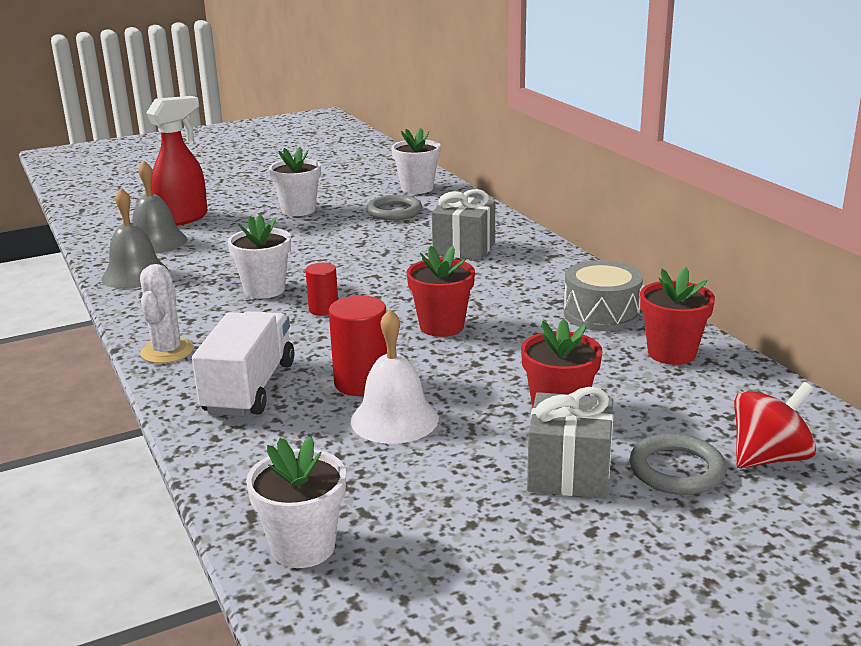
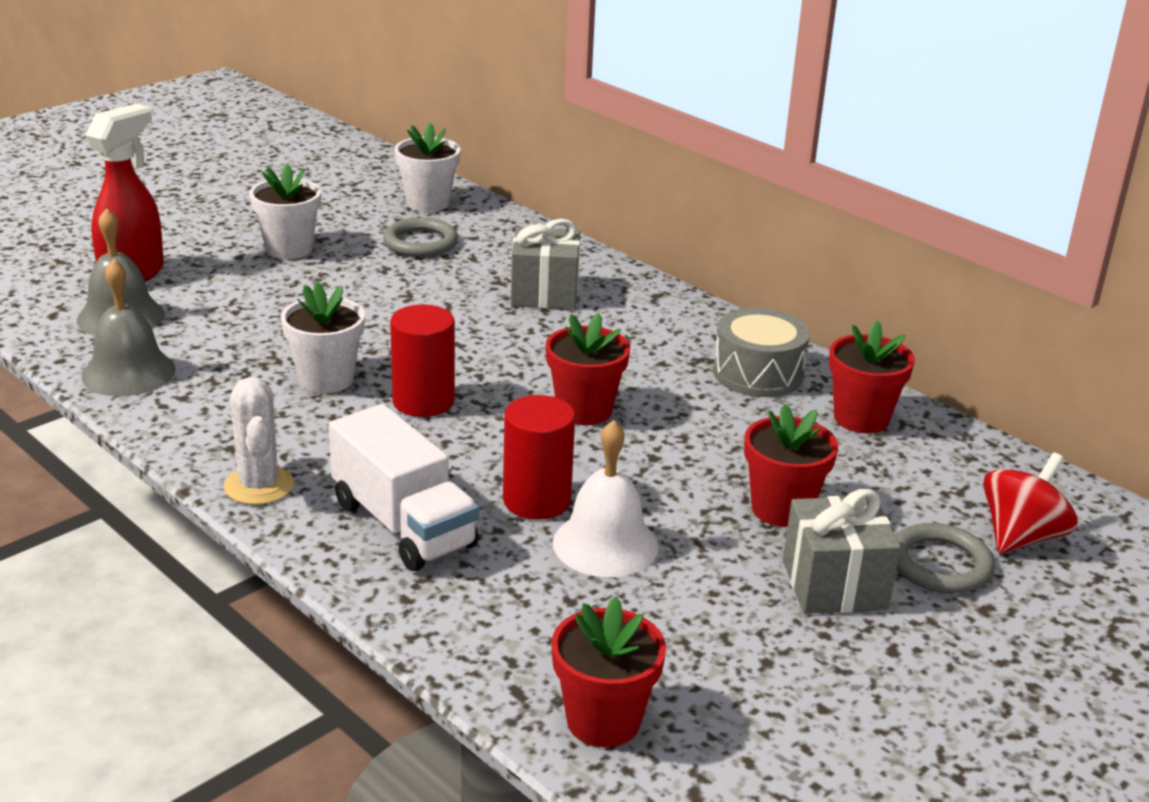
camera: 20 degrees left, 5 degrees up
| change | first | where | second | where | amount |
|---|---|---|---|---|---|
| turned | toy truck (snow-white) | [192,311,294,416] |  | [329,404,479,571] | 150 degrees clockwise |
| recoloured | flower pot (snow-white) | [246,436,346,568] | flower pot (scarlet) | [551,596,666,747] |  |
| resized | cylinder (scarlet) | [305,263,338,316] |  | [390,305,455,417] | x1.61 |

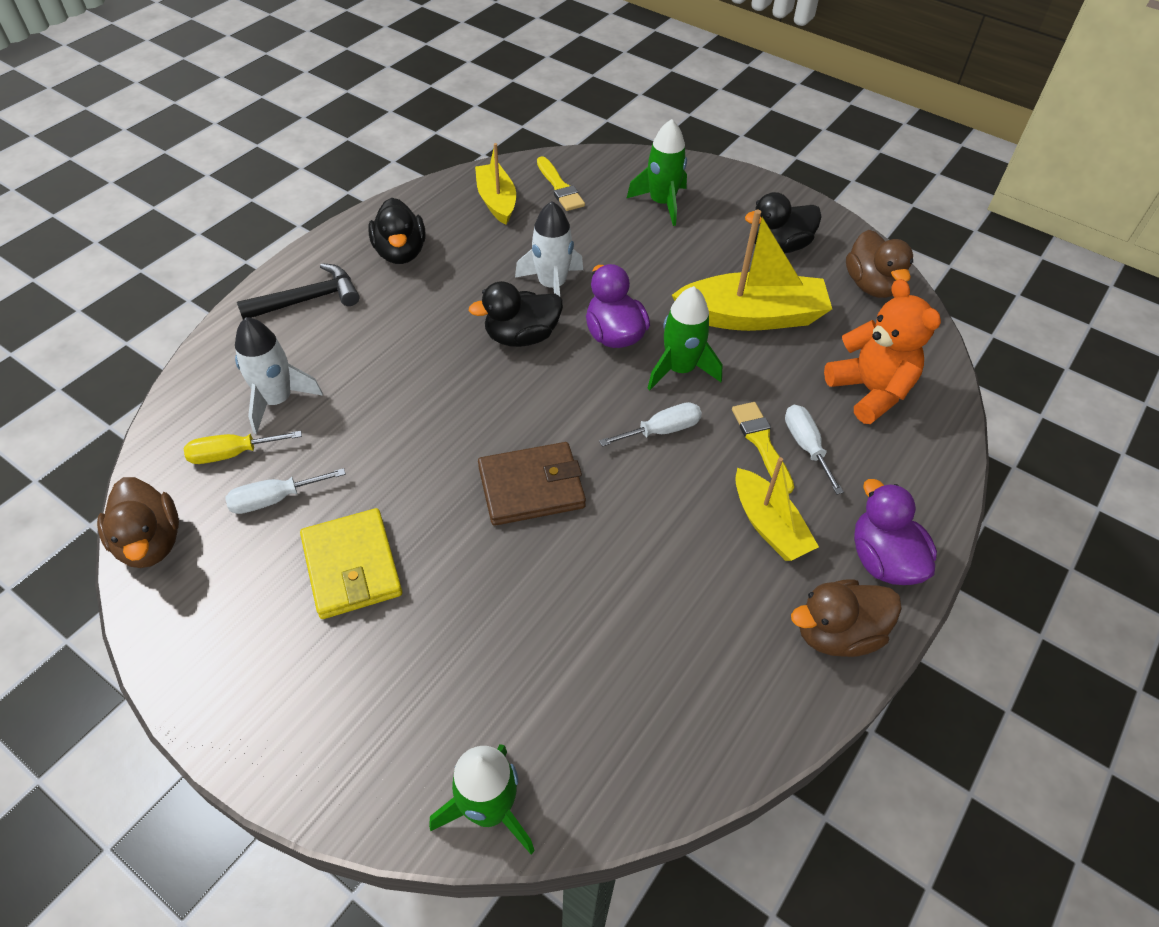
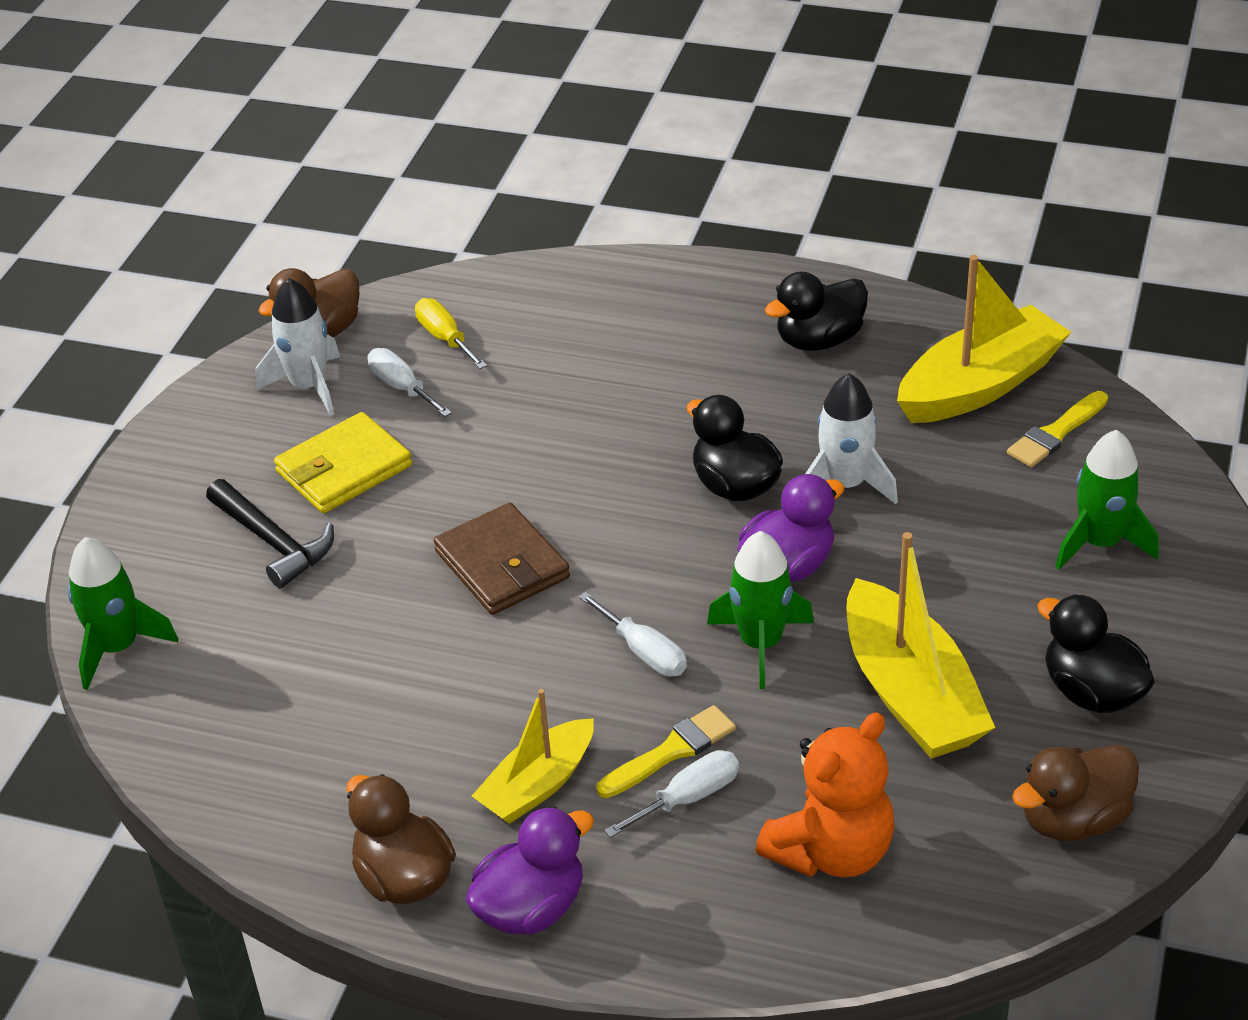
camera: 75 degrees right, 10 degrees down
| change | first | where | second | where | amount |
|---|---|---|---|---|---|
| moved | spaceship (snow-white) | [235,317,323,434] |  | [256,278,340,416] |  |
| moved | hammer (black) | [237,263,360,319] |  | [206,479,334,588] |  |
| resized | boat (golden) | [475,143,516,225] |  | [897,255,1071,423] | x1.61 |

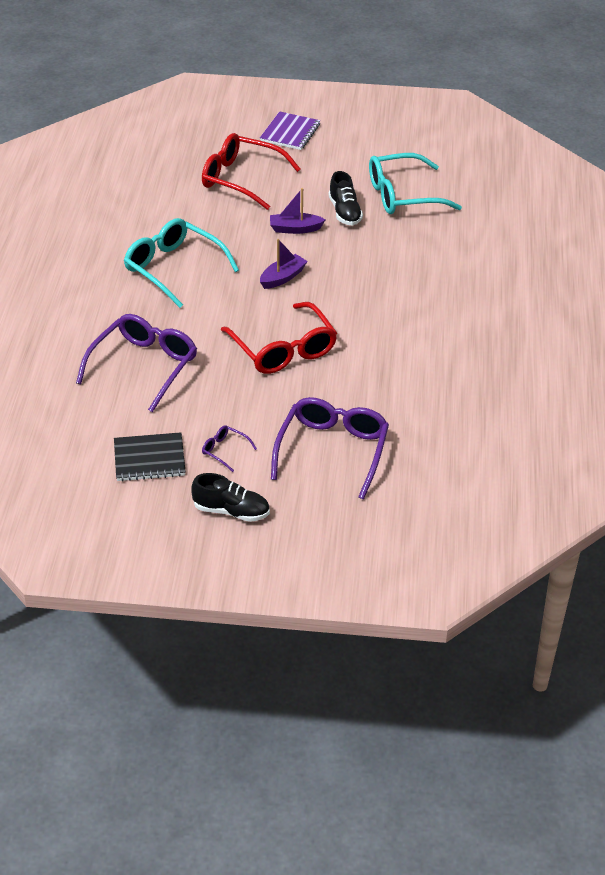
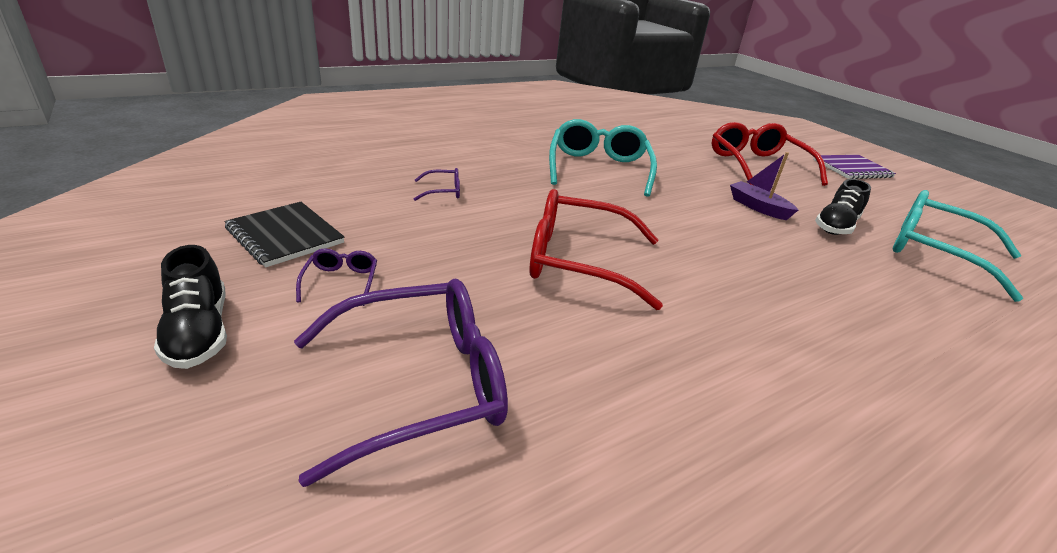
camera: 50 degrees right, 10 degrees down
| change | first | where | second | where | amount |
|---|---|---|---|---|---|
| resized | glasses (violet) | [76,314,197,412] |  | [414,168,460,201] | x0.43 |
| turned | glasses (scarlet) | [221,302,337,374] |  | [529,189,663,310] | 75 degrees clockwise |
| removed | boat (violet) | [260,239,308,289] |  |  |  |

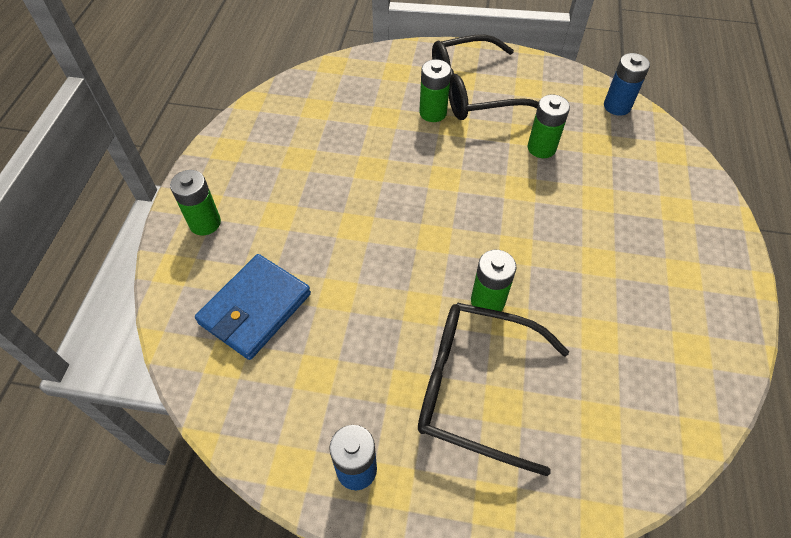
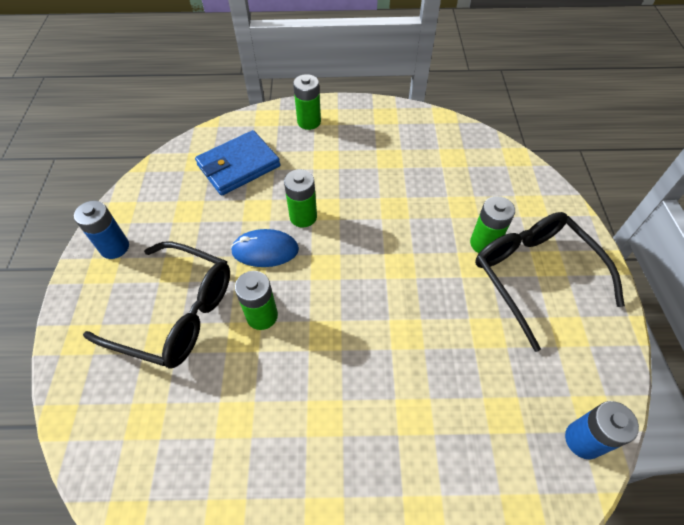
camera: 80 degrees right, 0 degrees up
| change | first | where | second | where | amount |
|---|---|---|---|---|---|
| turned | billfold (blue) | [195,254,311,360] |  | [195,130,280,196] | 60 degrees counterclockwise |
| turned | glasses (black) | [418,302,569,476] |  | [83,242,230,369] | 105 degrees clockwise |
| moved | AA battery (green) | [528,95,570,158] |  | [284,169,317,227] |  |
| added |  |  | computer mouse (blue) | [231,229,299,267] |  |

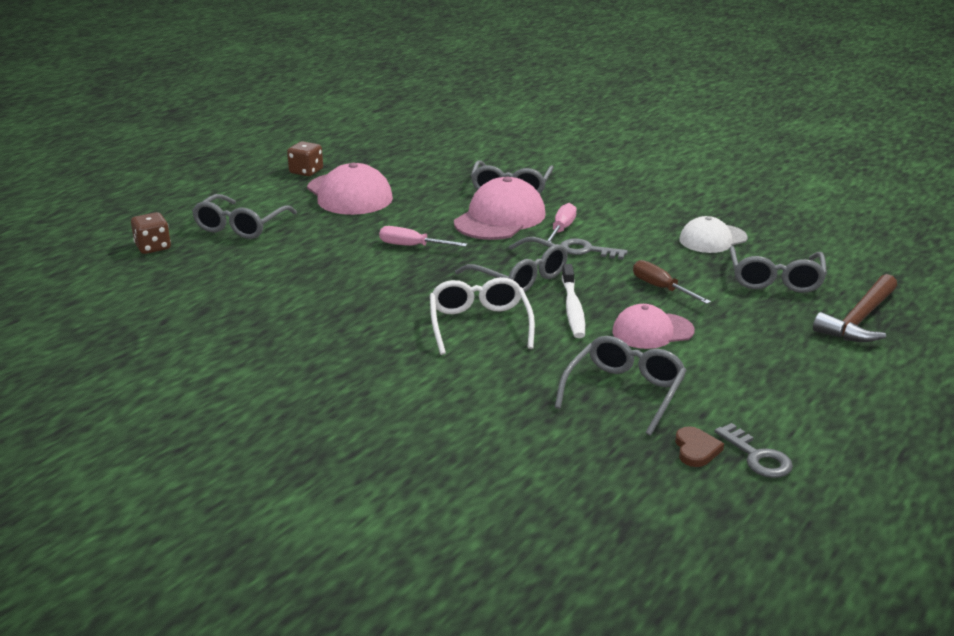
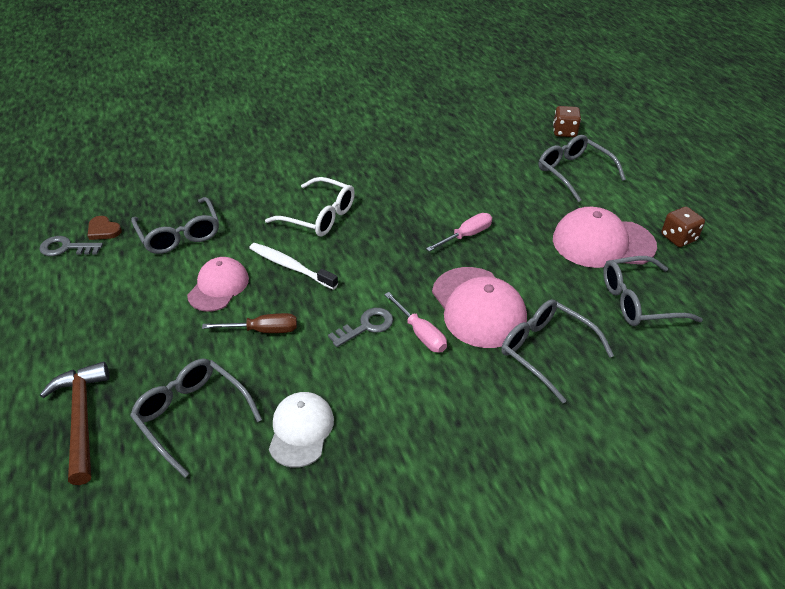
camera: 125 degrees right, 15 degrees up
| change | first | where | second | where | amount |
|---|---|---|---|---|---|
| moved | glasses (grey) | [455,237,568,292] |  | [603,256,703,326] |  |

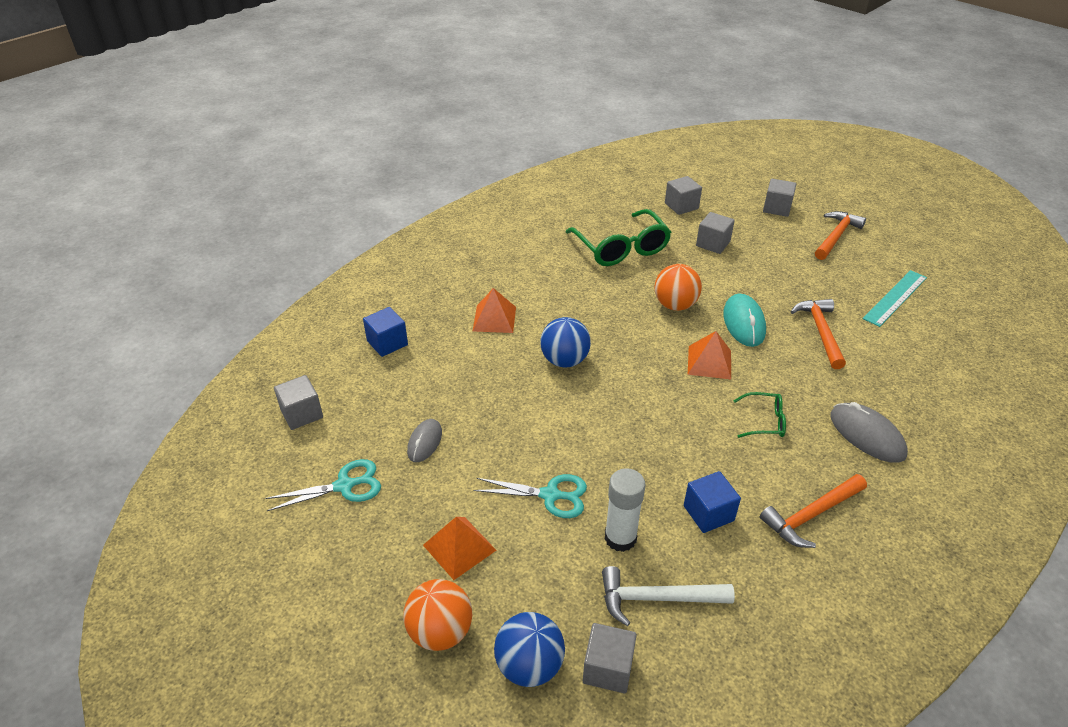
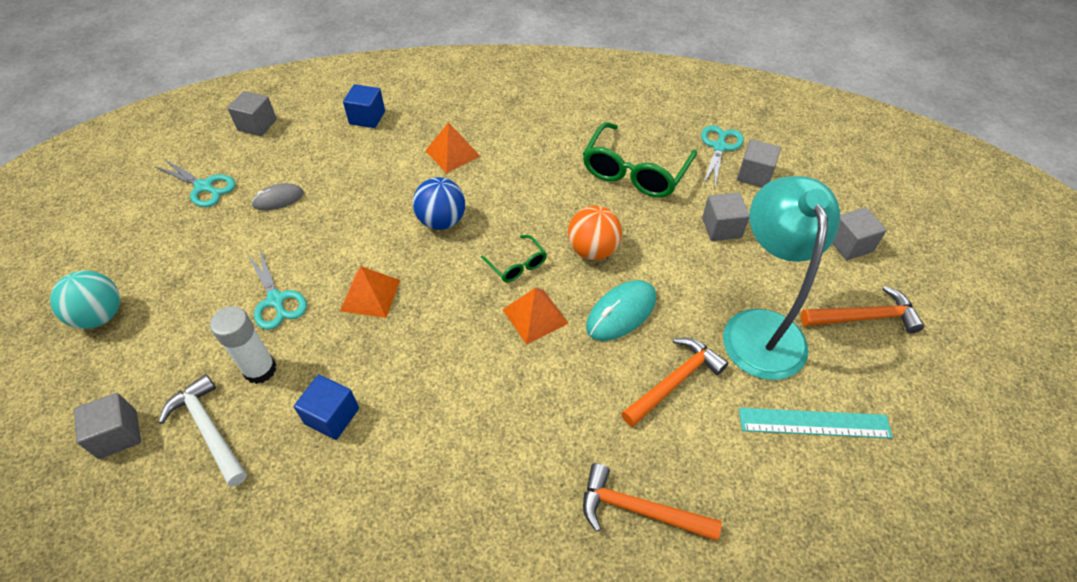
camera: 50 degrees right, 10 degrees up
| change | first | where | second | where | amount |
|---|---|---|---|---|---|
| recoloured | sphere (orange-coloured) | [403,579,472,651] | sphere (teal) | [50,271,120,329] |  |
| moved | solid pyramid (orange-coloured) | [423,517,497,580] |  | [340,266,400,318] |  |
| removed | sphere (blue) | [494,612,565,687] |  |  |  |
| moved | glasses (green) | [734,392,786,438] |  | [481,235,547,282] |  |
| moved | hammer (orange-coloured) | [760,474,867,548] |  | [583,463,722,541] |  |
| removed | computer mouse (grey) | [830,402,908,463] |  |  |  |
| added |  |  | scissors (teal) | [701,125,744,187] |  |
| added |  |  | reading lamp (teal) | [723,176,840,380] |  |

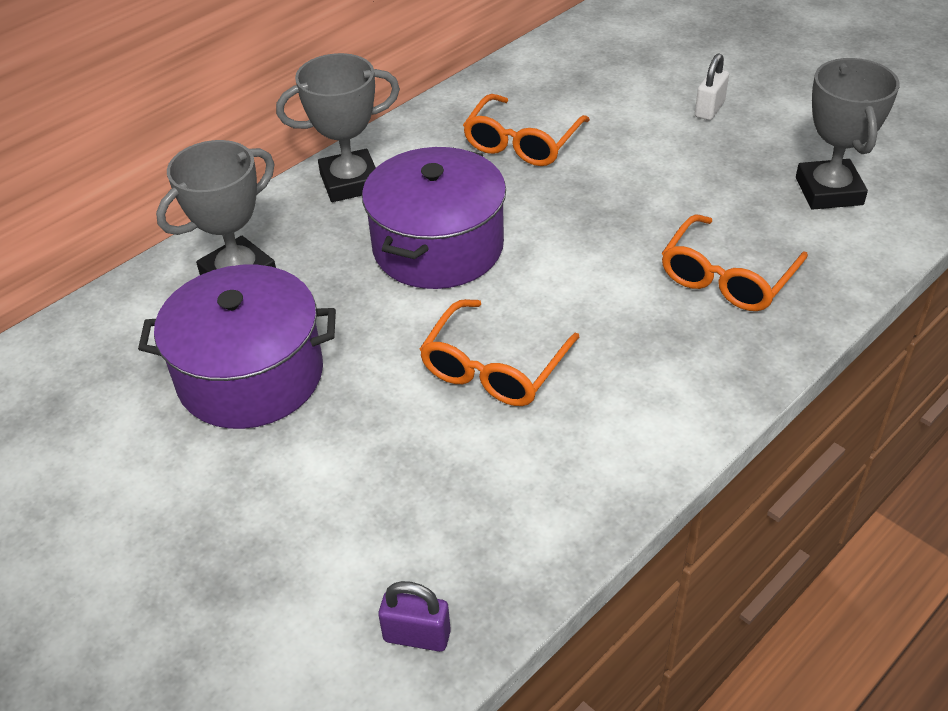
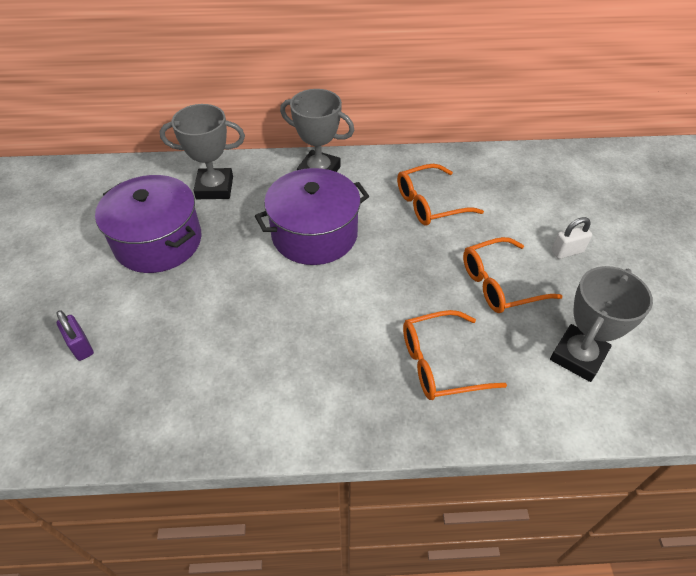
camera: 40 degrees right, 5 degrees up
| change | first | where | second | where | amount |
|---|---|---|---|---|---|
| moved | lock (violet) | [378,581,451,652] |  | [57,310,94,361] |  |
| moved | glasses (orange-coloured) | [420,299,579,406] |  | [463,237,563,313] |  |

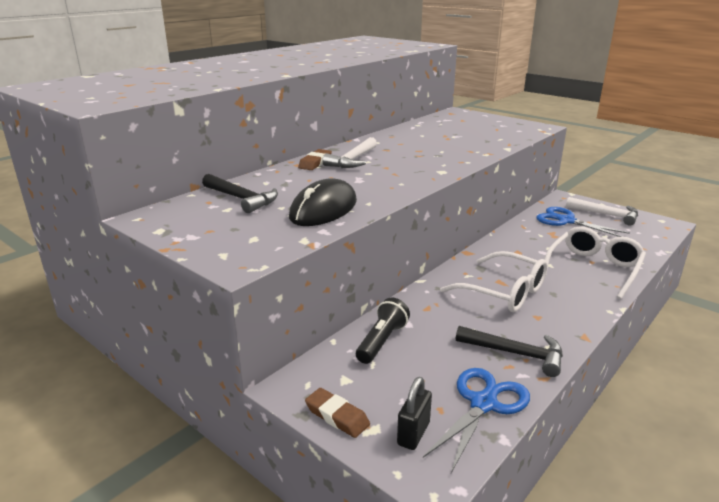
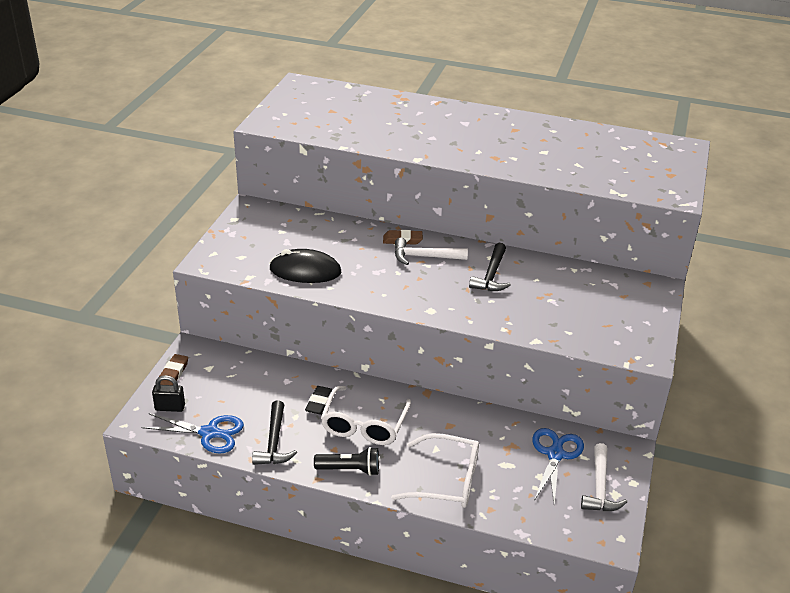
camera: 65 degrees right, 10 degrees up
| change | first | where | second | where | amount |
|---|---|---|---|---|---|
| moved | hammer (black) | [202,174,278,213] |  | [469,243,511,291] |  |
| moved | flashlight (black) | [356,298,410,364] |  | [314,447,379,476] |  |
| added |  |  | eraser (black) | [305,386,333,415] |  |

